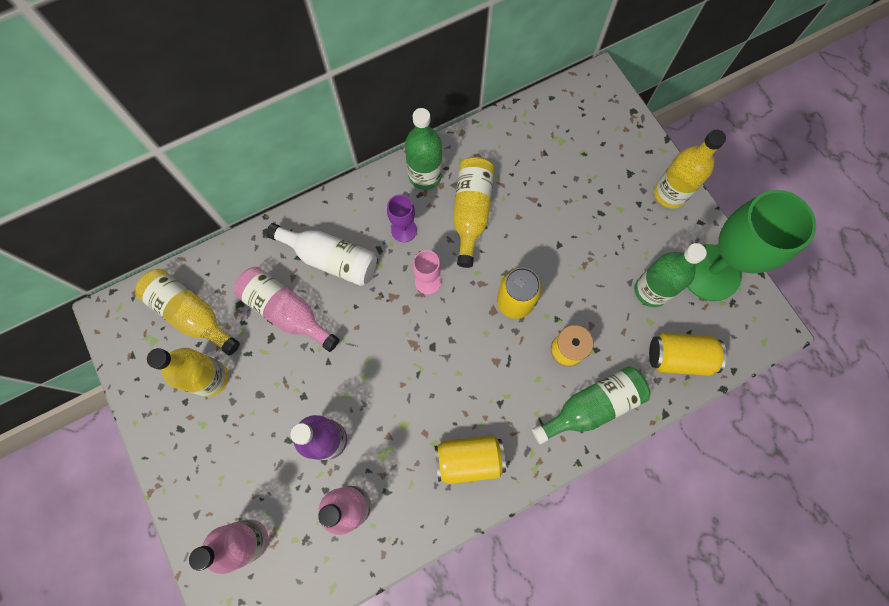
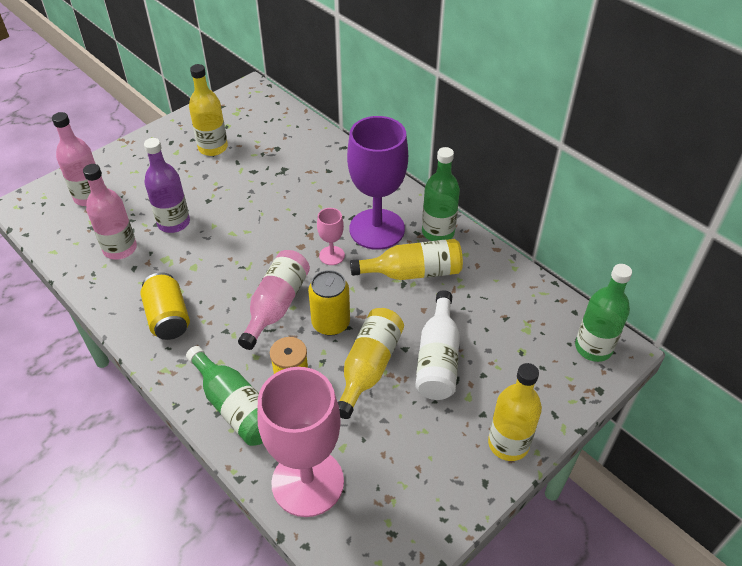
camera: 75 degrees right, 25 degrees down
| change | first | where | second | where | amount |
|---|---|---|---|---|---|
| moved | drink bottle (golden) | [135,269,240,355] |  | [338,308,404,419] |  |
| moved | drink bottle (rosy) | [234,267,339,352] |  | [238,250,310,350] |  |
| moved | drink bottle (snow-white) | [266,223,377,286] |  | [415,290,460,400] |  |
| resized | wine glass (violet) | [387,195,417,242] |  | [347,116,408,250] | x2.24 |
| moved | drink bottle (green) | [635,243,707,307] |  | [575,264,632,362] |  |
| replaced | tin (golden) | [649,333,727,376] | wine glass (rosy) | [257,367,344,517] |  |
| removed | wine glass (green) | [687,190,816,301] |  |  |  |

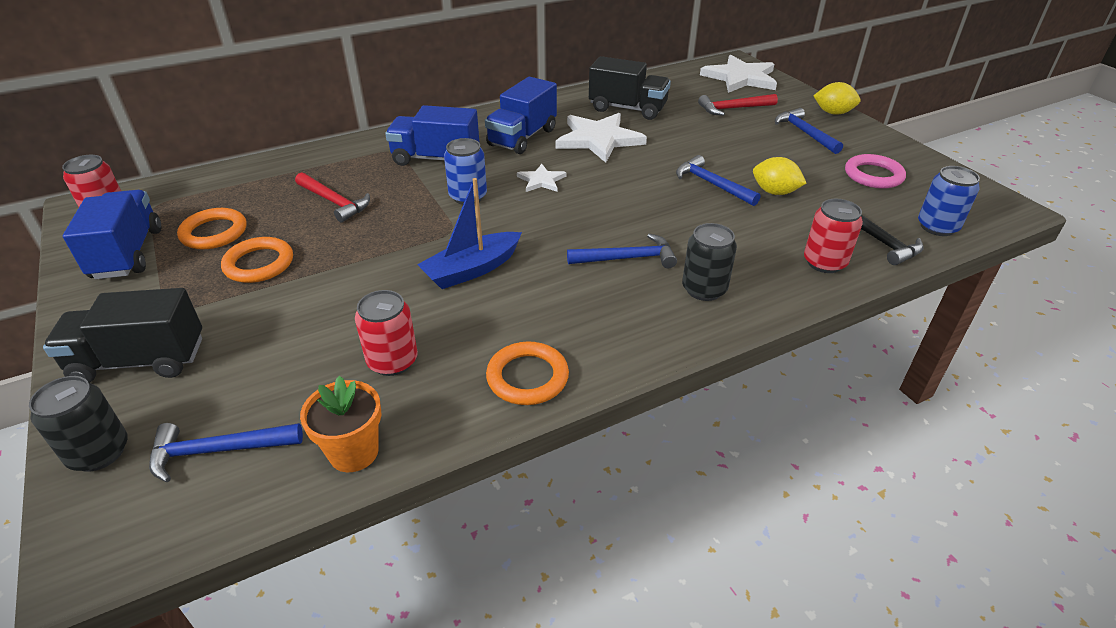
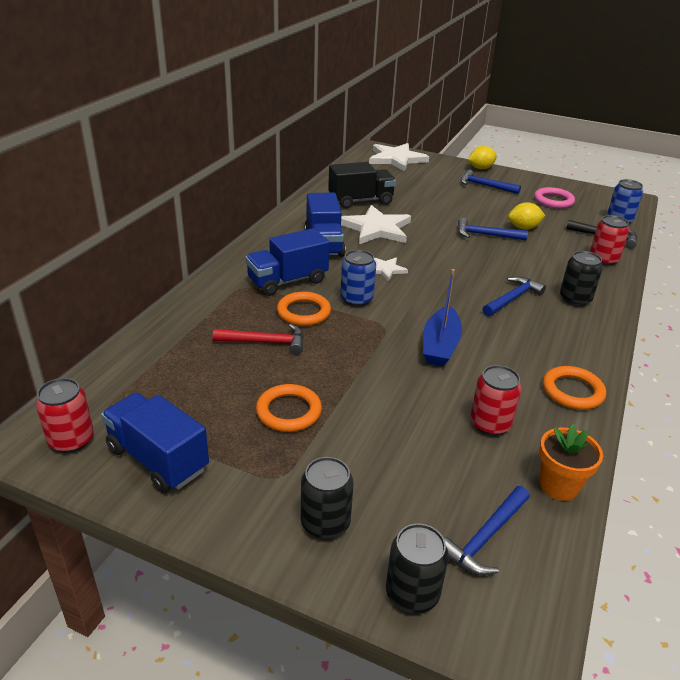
camera: 40 degrees left, 5 degrees down
| change | first | where | second | where | amount |
|---|---|---|---|---|---|
| replaced | toy truck (black) | [43,288,202,383] | tin (black) | [301,457,353,539] |  |
| moved | torus (orange-coloured) | [177,208,247,249] |  | [277,291,331,326] |  |
| removed | hammer (scarlet) | [698,94,778,116] |  |  |  |

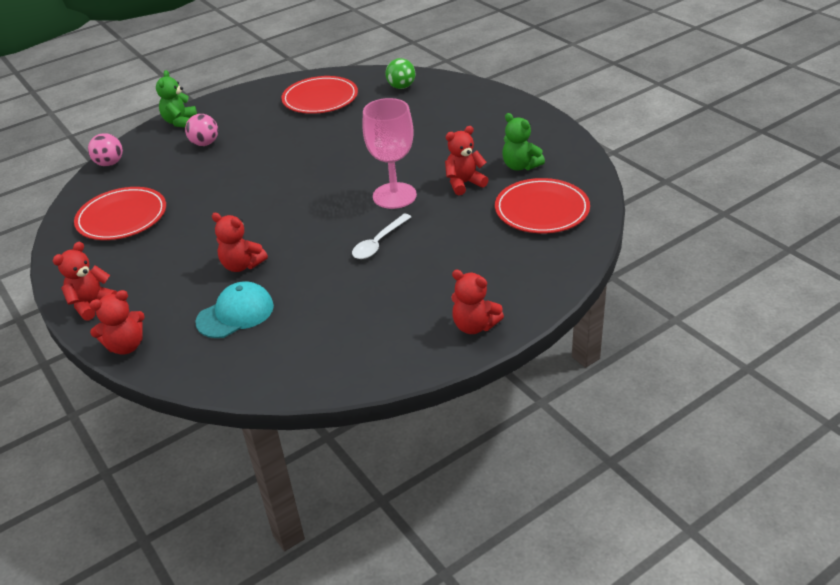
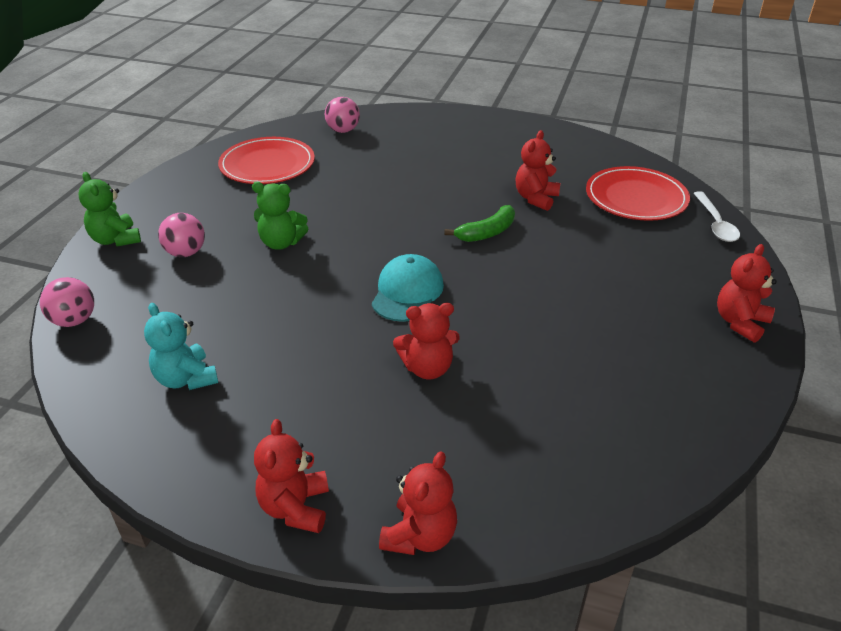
camera: 40 degrees left, 0 degrees up
| change | first | where | second | where | amount |
|---|---|---|---|---|---|
| replaced | plate (scarlet) | [74,187,166,240] | teddy bear (teal) | [144,303,218,390] |  |
| moved | cap (teal) | [195,281,274,338] |  | [372,254,444,322] |  |
| moved | teaspoon (snow-white) | [352,214,411,259] |  | [693,191,740,242] |  |
| replaced | wine glass (rosy) | [362,98,417,209] | banana fruit (green) | [444,205,515,242] |  |
| recoloured | sphere (green) | [386,58,415,89] | sphere (rosy) | [325,97,360,133] |  |
| turned | teddy bear (scarlet) | [451,270,504,334] |  | [717,244,777,343] | 135 degrees clockwise |
| moved | teddy bear (green) | [502,113,545,170] |  | [252,182,309,250] |  |

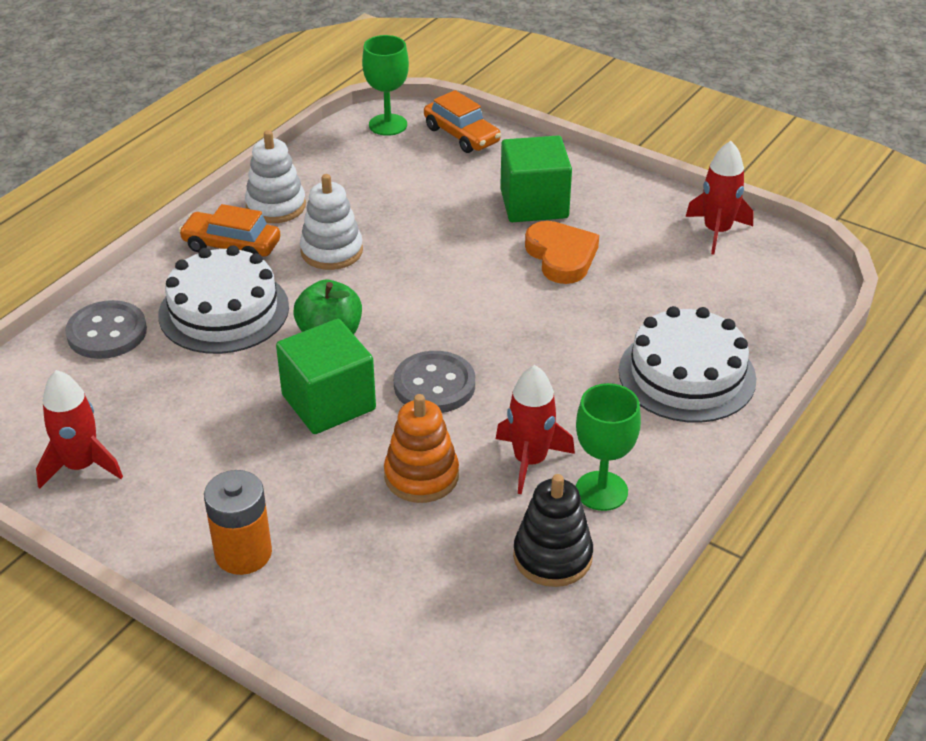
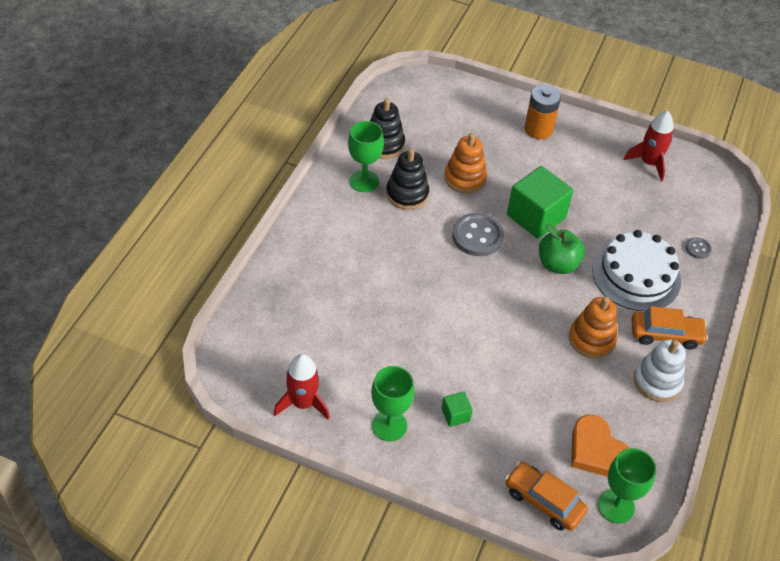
camera: 165 degrees right, 10 degrees up
| change | first | where | second | where | amount |
|---|---|---|---|---|---|
| resized | sewing button (grey) | [65,300,147,359] |  | [686,237,712,259] | x0.49 |
| recoloured | ring stacker (snow-white) | [300,174,363,270] | ring stacker (orange-coloured) | [569,296,618,359] |  |
| replaced | spaceship (scarlet) | [496,365,575,494] | ring stacker (black) | [386,148,429,210] |  |
| resized | solid cube (green) | [500,136,572,222] |  | [441,391,473,427] | x0.45 |
| moved | heart (orange-coloured) | [525,221,599,284] |  | [571,415,629,477] |  |
| removed | cake (snow-white) | [619,306,756,423] |  |  |  |
| added |  |  | wine glass (green) | [371,366,415,441] |  |

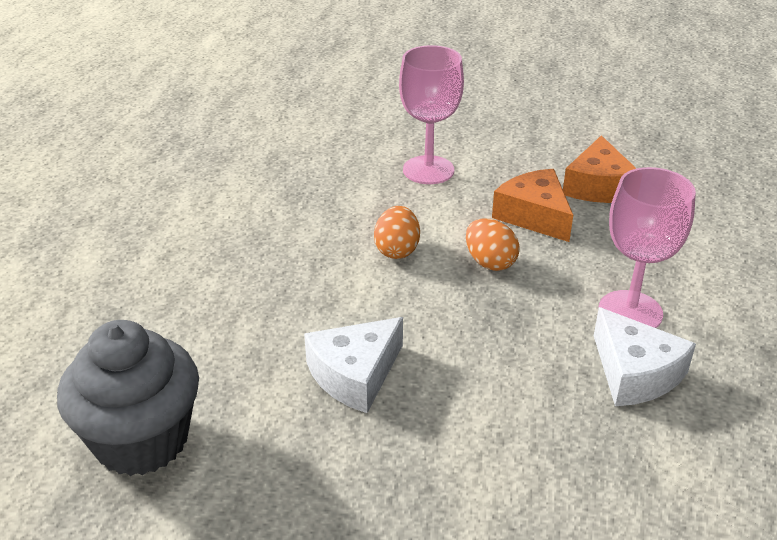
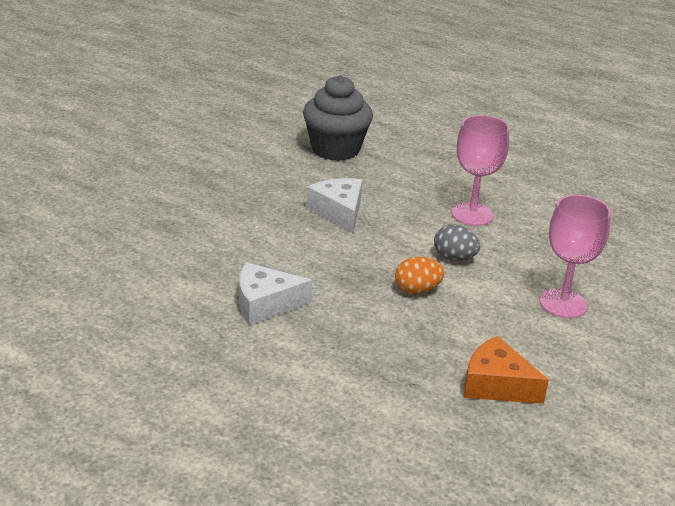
camera: 110 degrees right, 5 degrees down
| change | first | where | second | where | amount |
|---|---|---|---|---|---|
| recoloured | egg shape (orange-coloured) | [374,206,420,259] | egg shape (grey) | [434,225,480,261] |  |
| removed | cheese (orange-coloured) | [492,169,573,242] |  |  |  |
| moved | wine glass (rosy) | [599,167,696,328] |  | [451,115,509,226] |  |

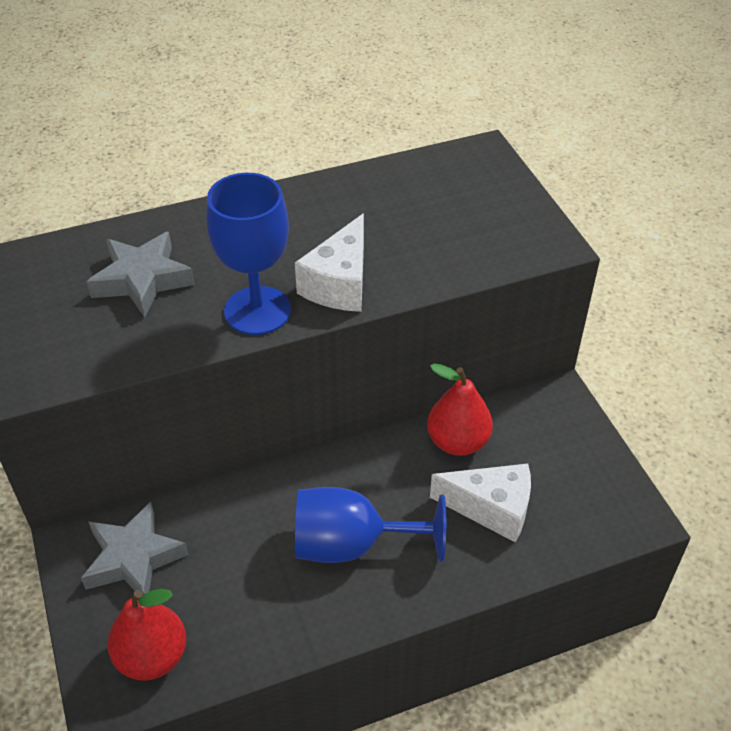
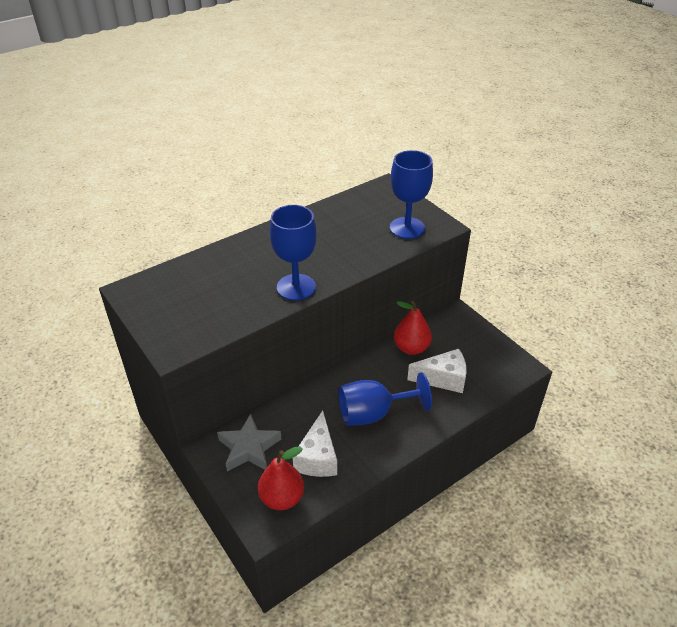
camera: 15 degrees left, 5 degrees down
| change | first | where | second | where | amount |
|---|---|---|---|---|---|
| removed | five-pointed star (grey) | [87,232,195,317] |  |  |  |
| moved | cheese (snow-white) | [295,213,364,312] |  | [293,410,337,477] |  |
| added |  |  | wine glass (blue) | [390,150,433,239] |  |

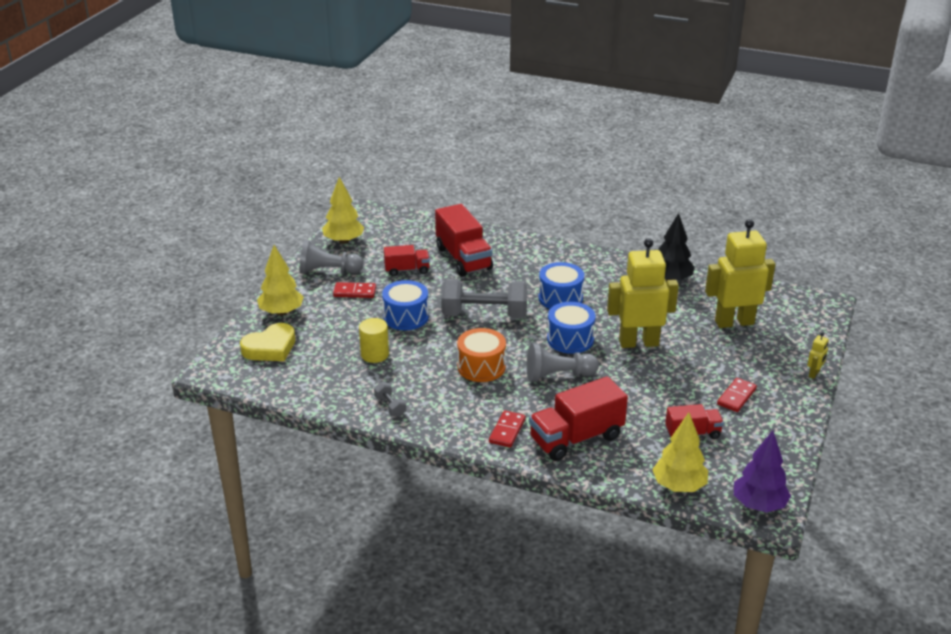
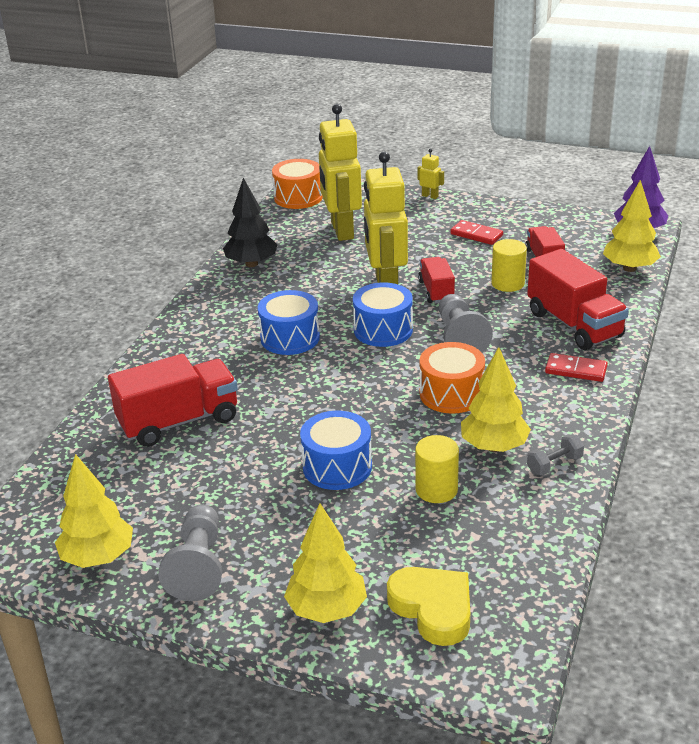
camera: 90 degrees left, 0 degrees up
| change | first | where | second | where | amount |
|---|---|---|---|---|---|
| removed | domino (scarlet) | [333,282,376,298] |  |  |  |
| moved | toy truck (scarlet) | [384,245,430,276] |  | [418,257,455,303] |  |
| removed | dumbbell (grey) | [441,279,528,318] |  |  |  |
| added |  |  | snare drum (orange-coloured) | [272,159,323,209] |  |
| added |  |  | toy tree (golden) | [461,347,531,452] |  |
| added |  |  | cylinder (golden) | [491,239,527,292] |  |

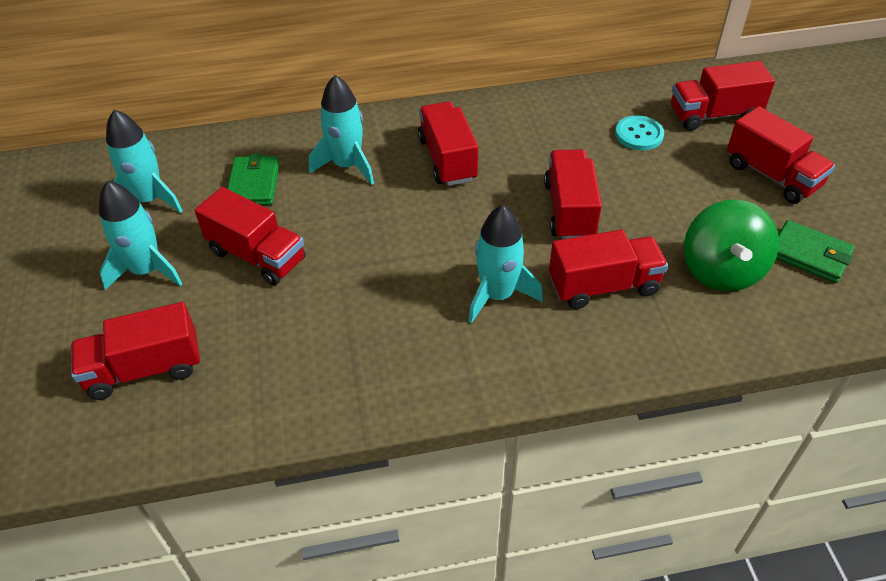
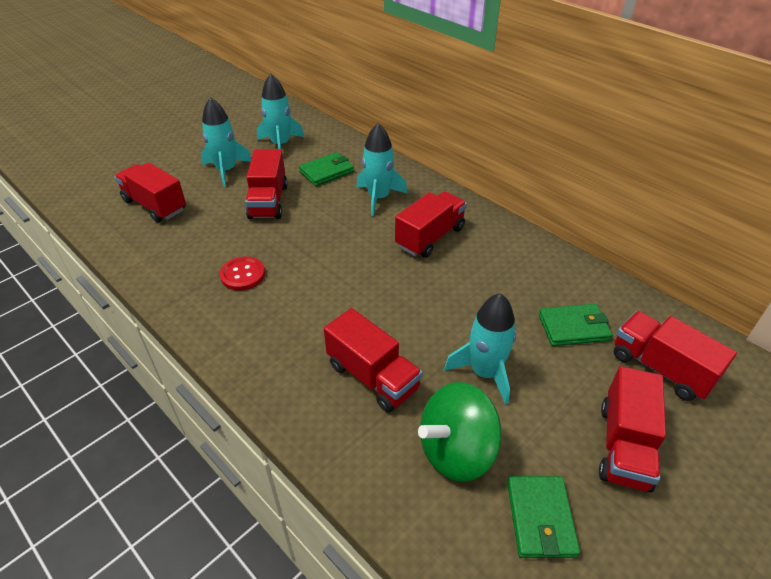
camera: 55 degrees right, 5 degrees down
| change | first | where | second | where | amount |
|---|---|---|---|---|---|
| moved | spaceship (teal) | [468,205,543,323] |  | [444,293,516,405] |  |
| removed | toy truck (scarlet) | [544,149,602,239] |  |  |  |
| replaced | sewing button (teal) | [615,115,664,150] | billfold (green) | [539,304,612,346] |  |
| added |  |  | sewing button (scarlet) | [220,257,265,290] |  |

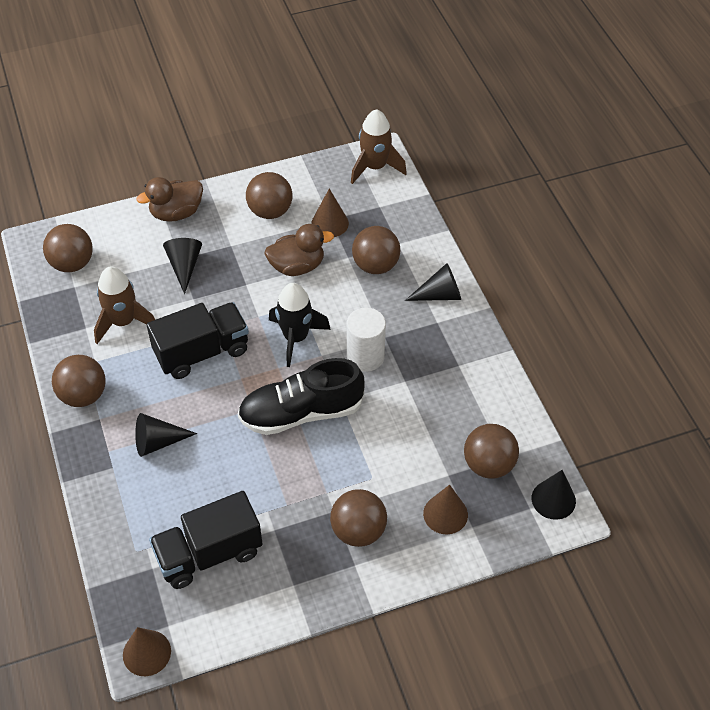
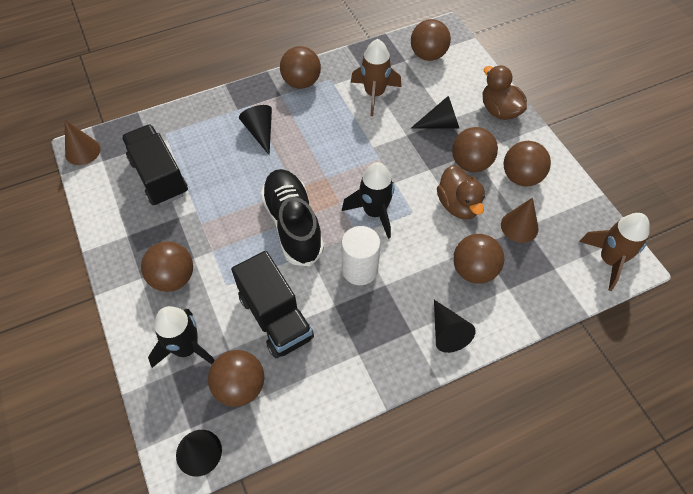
camera: 85 degrees right, 5 degrees up
| change | first | where | second | where | amount |
|---|---|---|---|---|---|
| moved | toy truck (black) | [147,302,249,379] |  | [231,251,314,358] |  |
| replaced | cone (brown) | [423,485,468,534] | spaceship (black) | [148,306,215,368] |  |
| added |  |  | sphere (brown) | [452,127,498,172] |  |

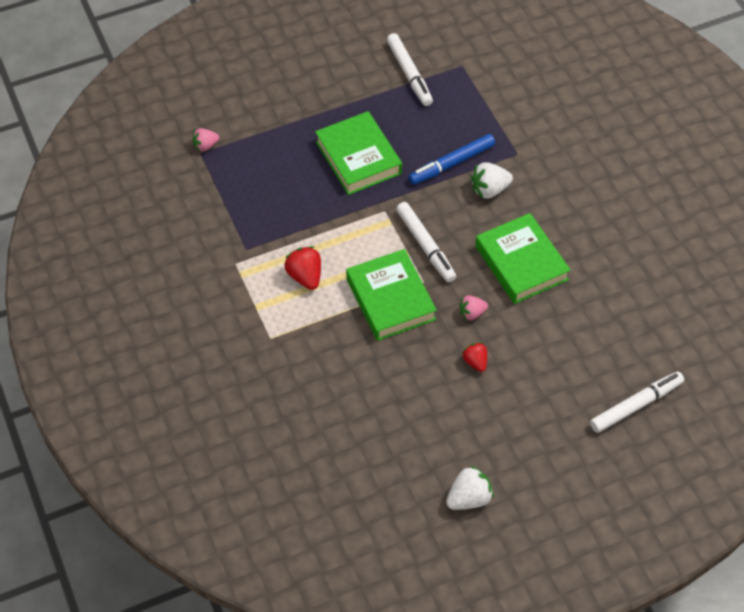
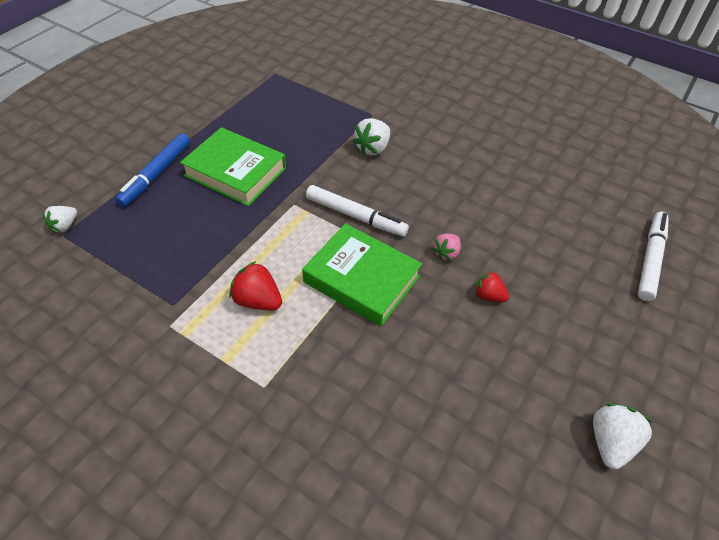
camera: 35 degrees left, 5 degrees down
| change | first | where | second | where | amount |
|---|---|---|---|---|---|
| recoloured | strawberry (rosy) | [192,128,219,151] | strawberry (snow-white) | [43,206,77,233] |  |
| removed | felt pen (snow-white) | [387,33,433,106] |  |  |  |
| moved | felt pen (blue) | [408,134,495,185] |  | [115,133,190,207] |  |
| removed | hardcover (green) | [475,213,571,304] |  |  |  |

